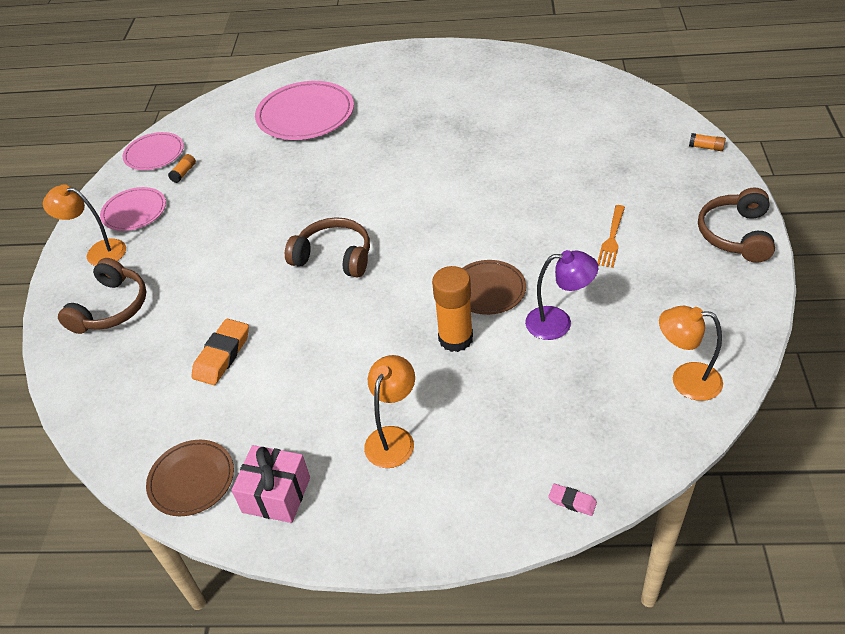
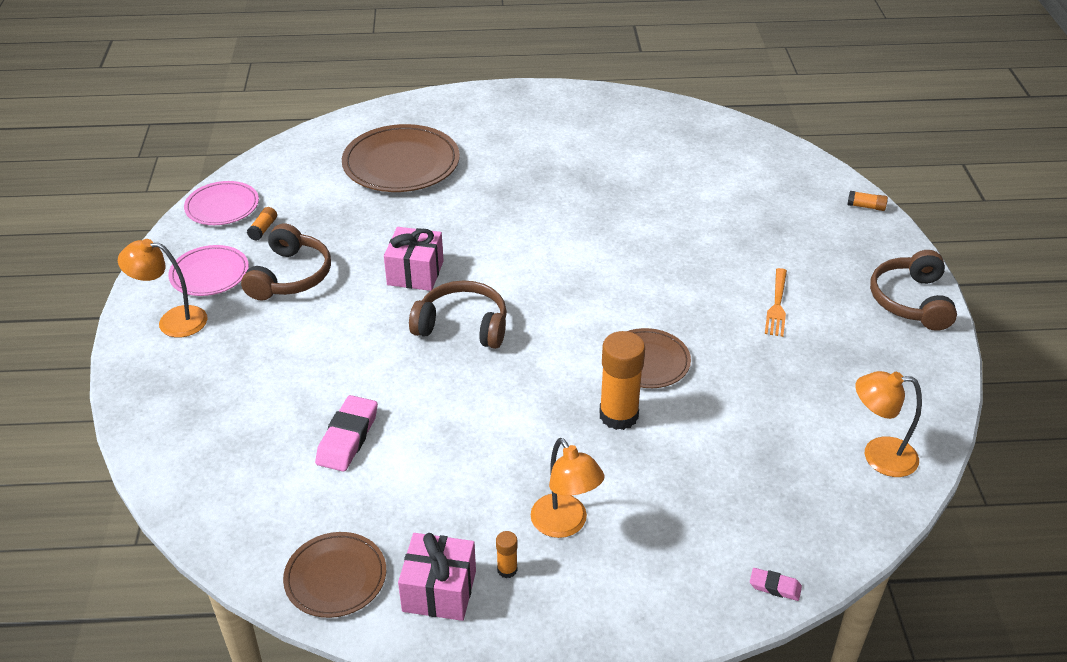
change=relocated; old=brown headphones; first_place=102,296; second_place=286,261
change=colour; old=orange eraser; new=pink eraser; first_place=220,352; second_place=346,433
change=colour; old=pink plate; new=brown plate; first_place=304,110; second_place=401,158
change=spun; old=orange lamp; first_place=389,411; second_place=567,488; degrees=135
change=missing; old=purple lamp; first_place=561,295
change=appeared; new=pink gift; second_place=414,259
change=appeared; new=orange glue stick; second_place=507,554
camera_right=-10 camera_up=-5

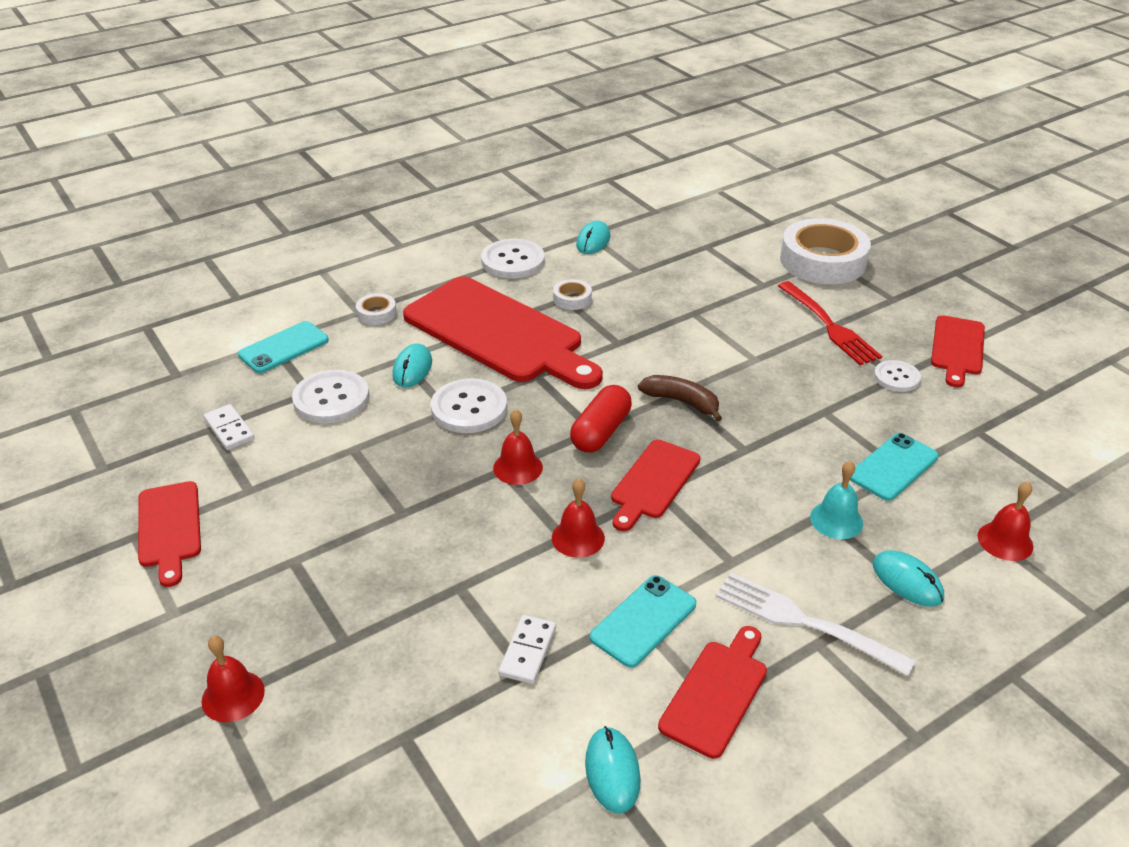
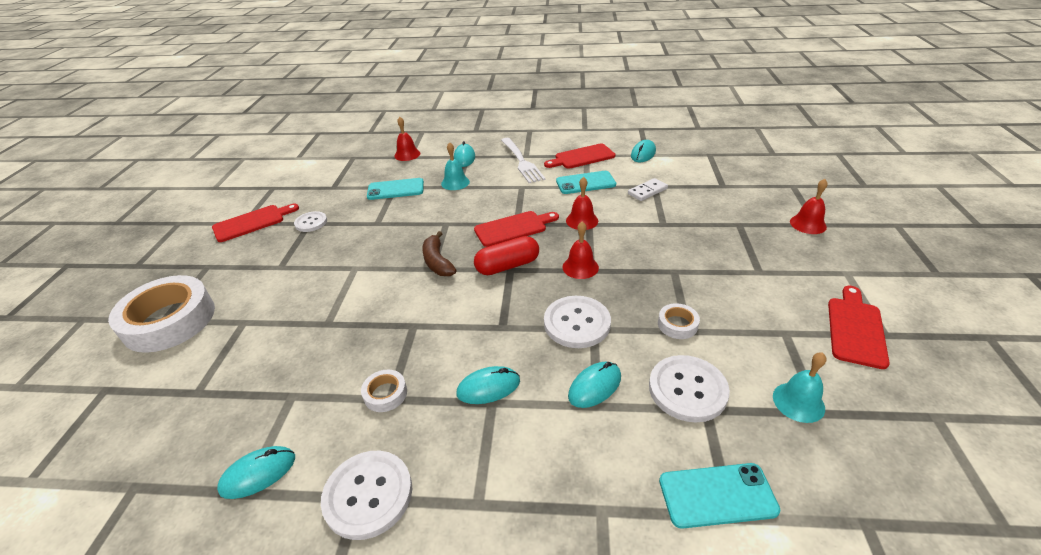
change=exchanged; old=white domino; new=turquoise bell; first_place=229,427; second_place=800,387
change=relocated; old=white tape; first_place=376,309; second_place=679,321
change=exchanged; old=red cutting board; new=turquoise mouse; first_place=503,332; second_place=488,385
change=missing; old=red fork; first_place=830,323
camera_right=-140 camera_up=0

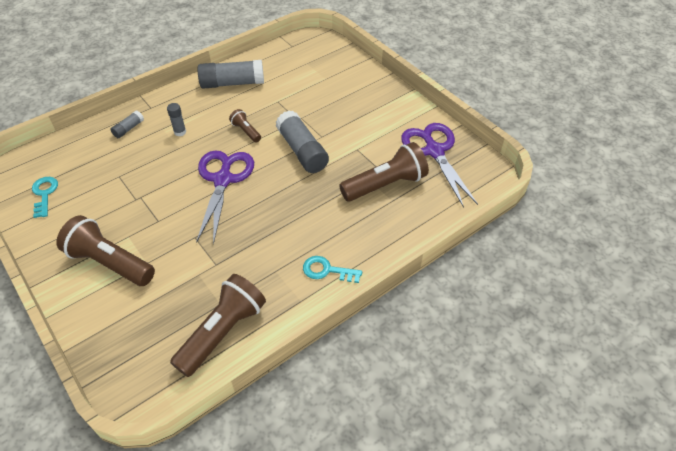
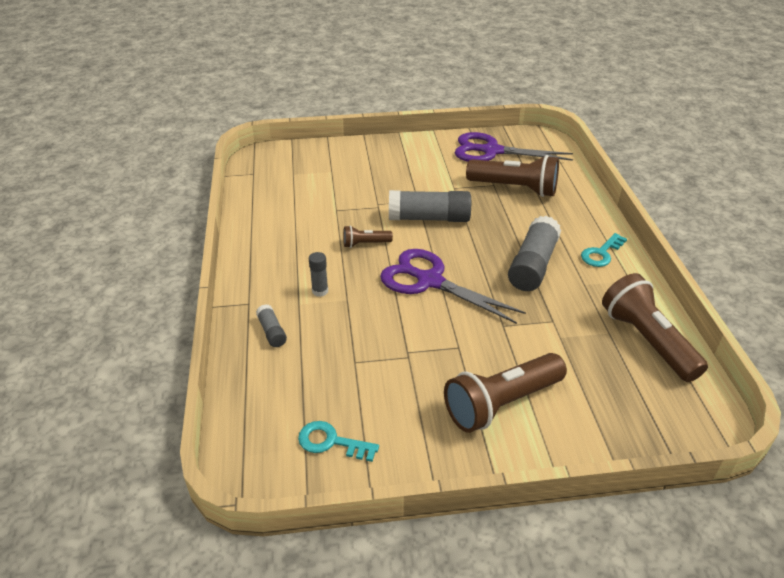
change=relocated; old=grey glue stick; first_place=230,74; second_place=534,253
change=spun; old=brown flashlight; first_place=384,171; second_place=512,176; degrees=105
camera_right=-60 camera_up=-10

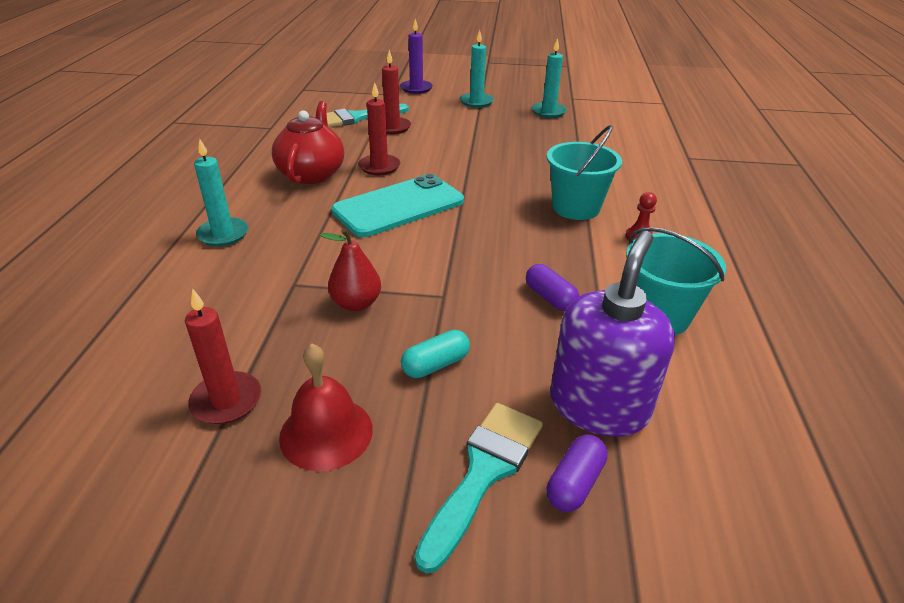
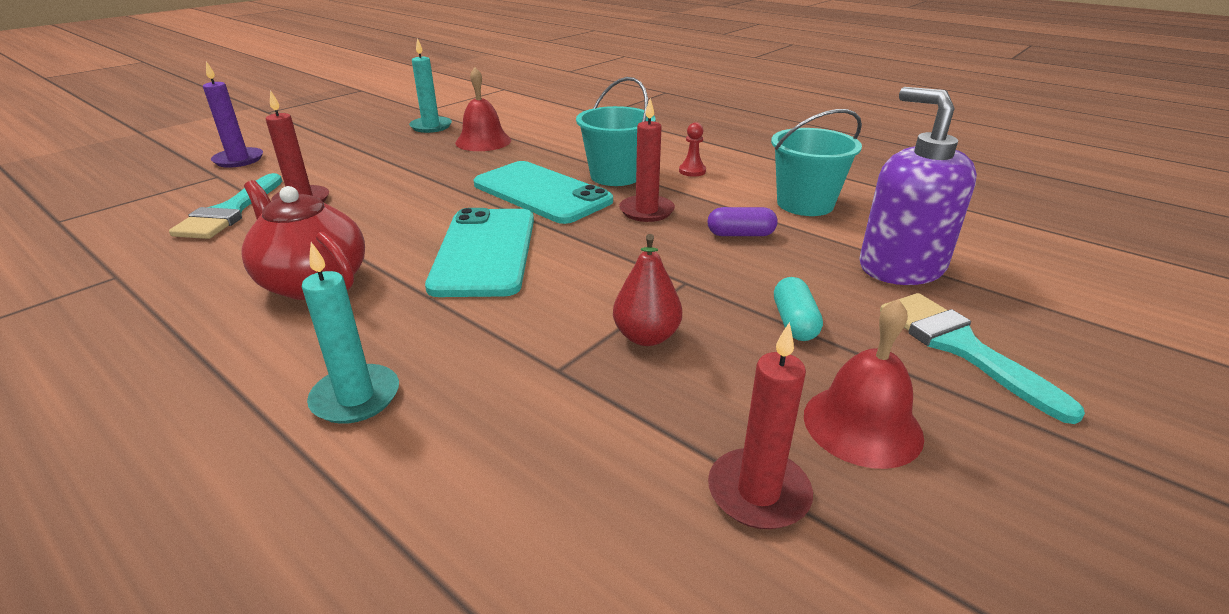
change=relocated; old=red candle; first_place=379,128; second_place=647,160
change=missing; old=turquoise candle; first_place=477,69
change=missing; old=purple capsule; first_place=577,473
change=appeared; new=red bell; second_place=483,109
change=appeared; new=turquoise phone; second_place=543,192
camera_right=-55 camera_up=-5

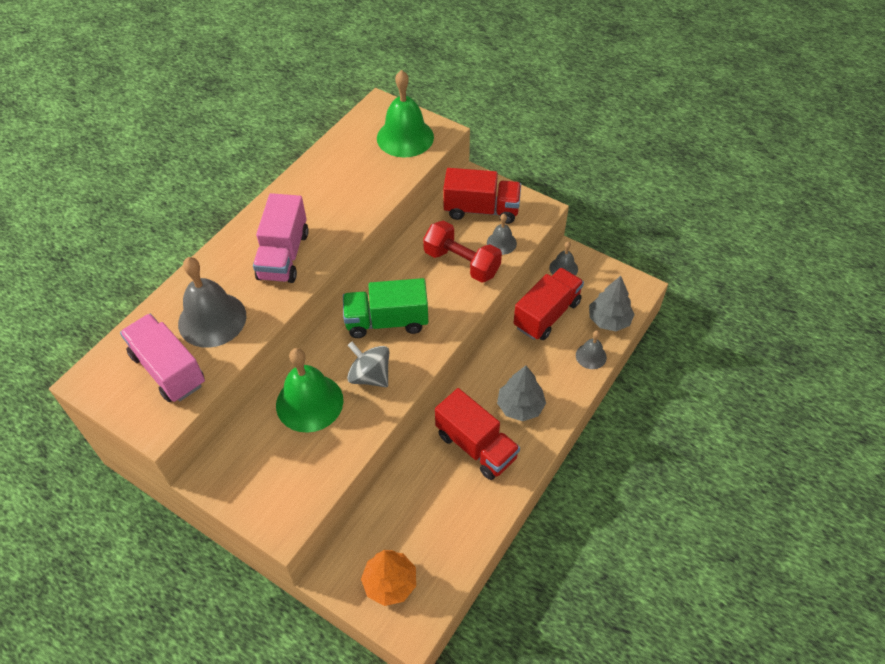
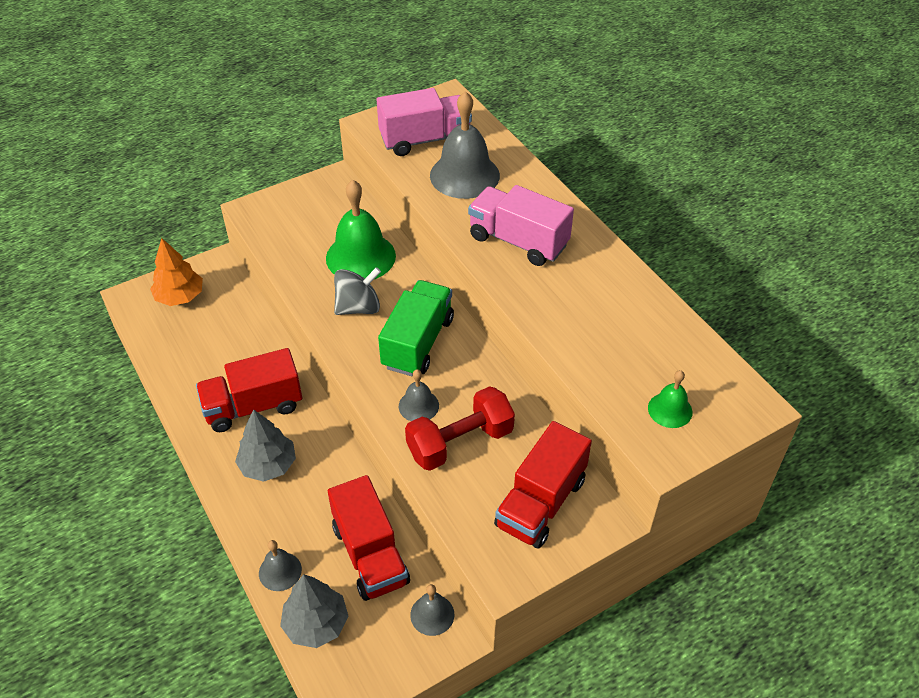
change=size; old=green bell; first_place=405,114; second_place=670,399; factor=0.51
change=relocated; old=grey bell; first_place=502,234; second_place=419,395
camera_right=115 camera_up=-5

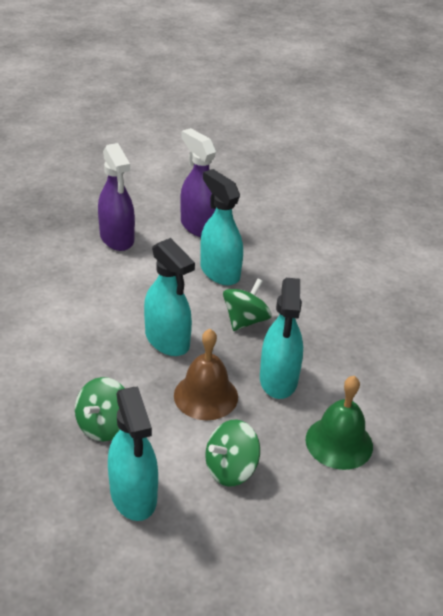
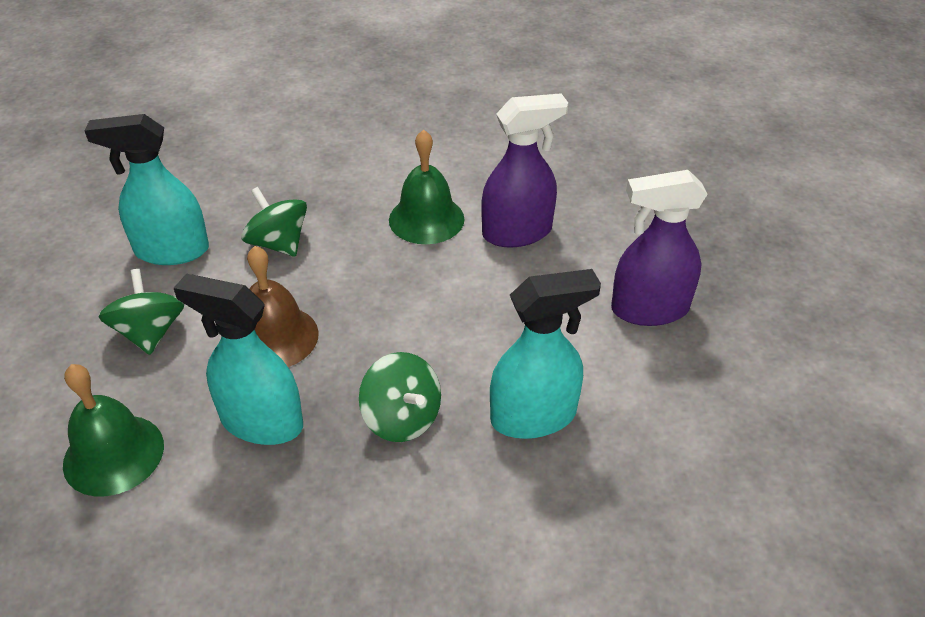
change=missing; old=turquoise spray bottle; first_place=169,297
change=relocated; old=purple spray bottle; first_place=198,182; second_place=524,170
change=appeared; new=green bell; second_place=426,186
camera_right=110 camera_up=5

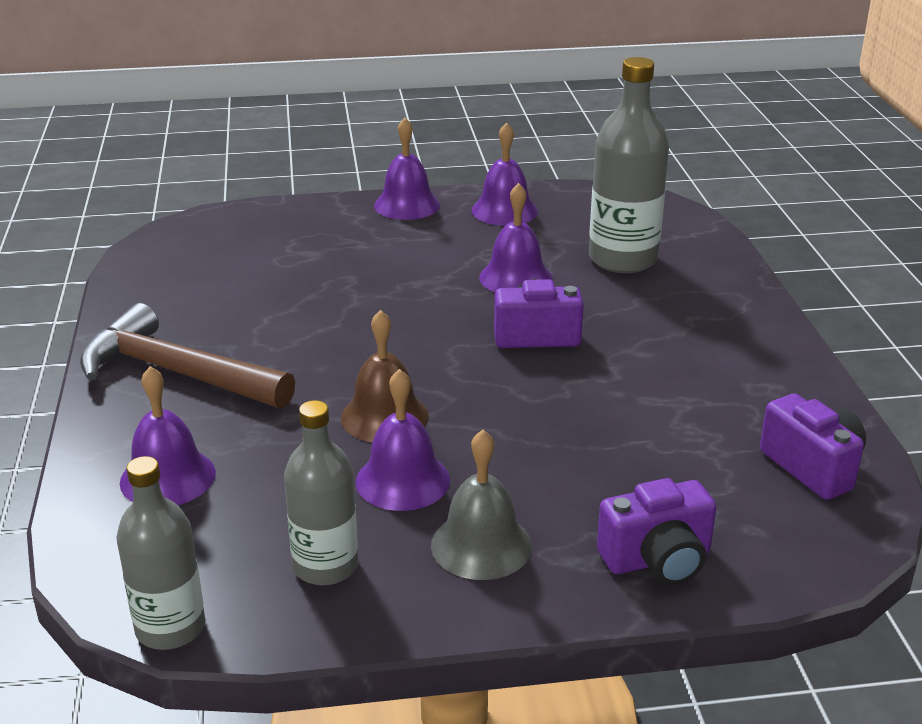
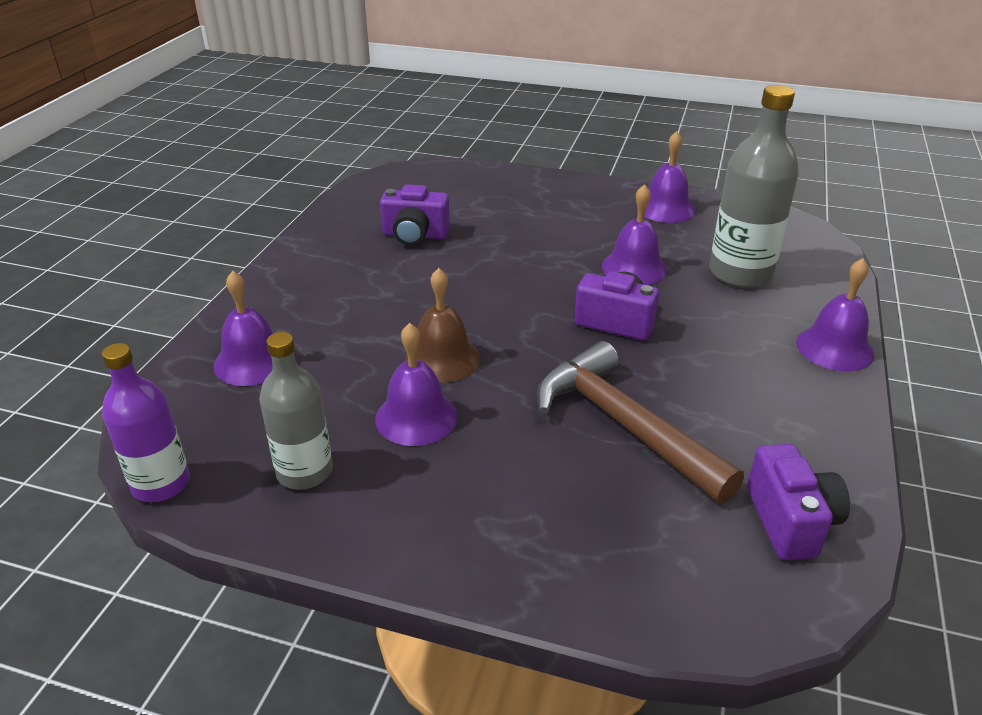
change=relocated; old=brown hammer; first_place=187,356; second_place=640,422
change=colour; old=grey bottle; new=purple bottle; first_place=160,553; second_place=146,422
change=relocated; old=purple bell; first_place=407,169; second_place=835,314
change=missing; old=grey bell; first_place=481,505
change=relocated; old=purple camera; first_place=656,531; second_place=415,215
camera_right=25 camera_up=5

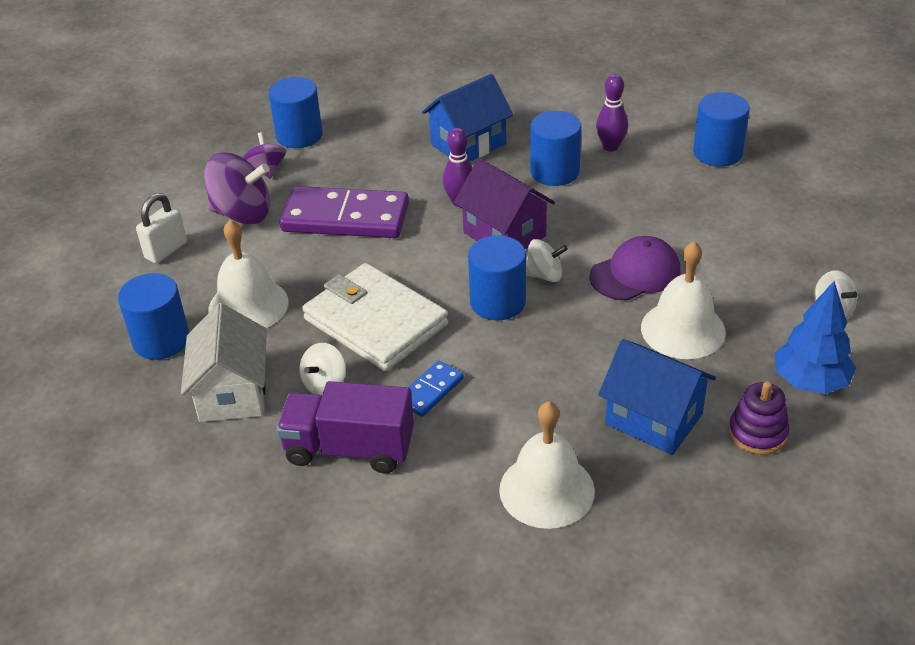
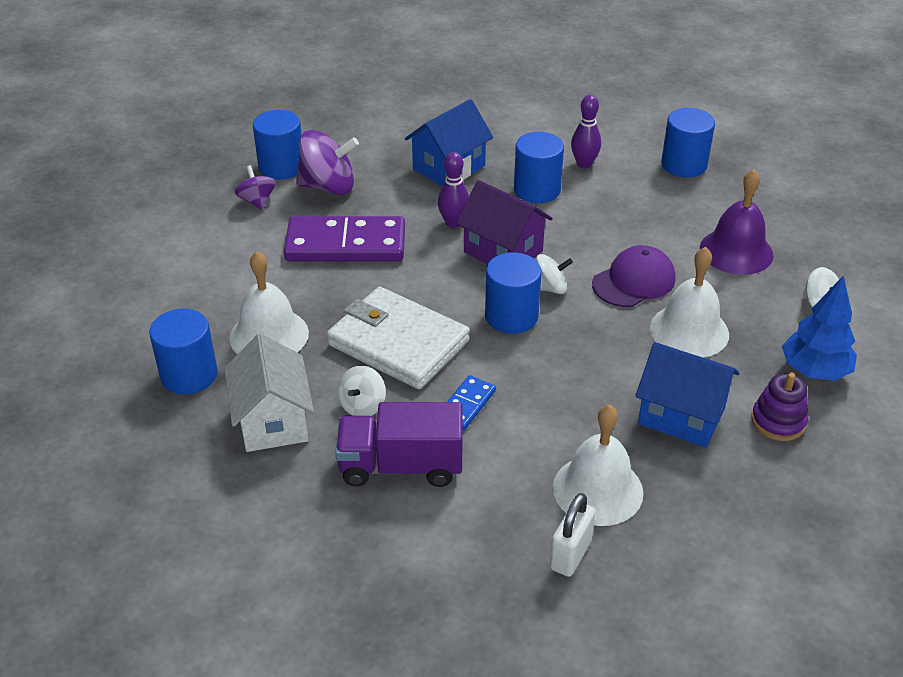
change=relocated; old=white padlock; first_place=161,228; second_place=572,535
change=relocated; old=purple spinning top; first_place=237,188; second_place=327,162
change=appeared; new=purple bell; second_place=736,222
camera_right=-10 camera_up=0

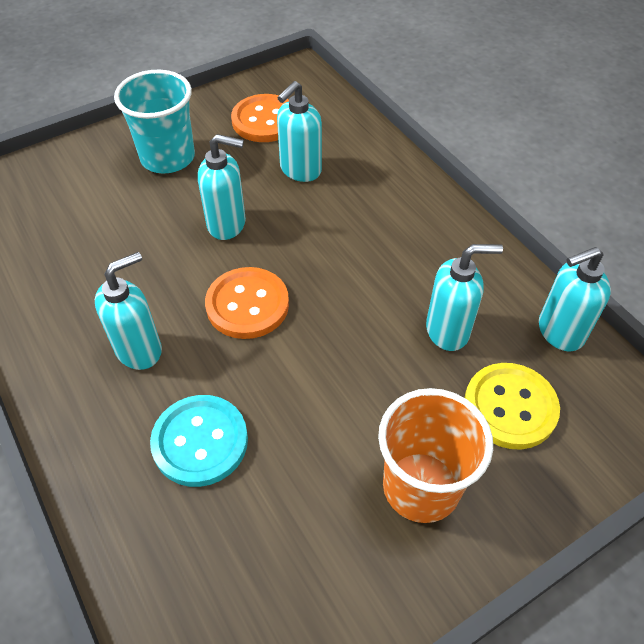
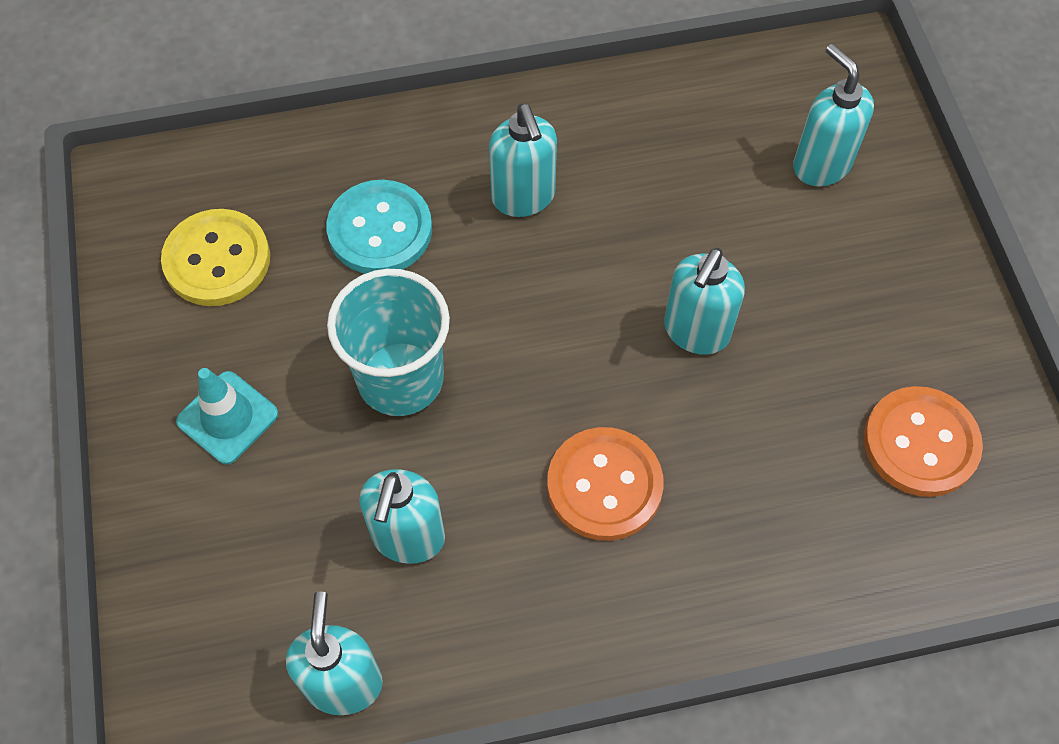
change=relocated; old=turquoise cup; first_place=154,121; second_place=388,342
change=relocated; old=orange button; first_place=247,303; second_place=605,484
change=relocated; old=turquoise soap dispenser; first_place=299,131; second_place=833,115
change=exchanged; old=orange cup; new=turquoise traffic cone; first_place=435,455; second_place=227,416
change=relocated; old=yellow button; first_place=512,406; second_place=215,257
camera_right=110 camera_up=10

